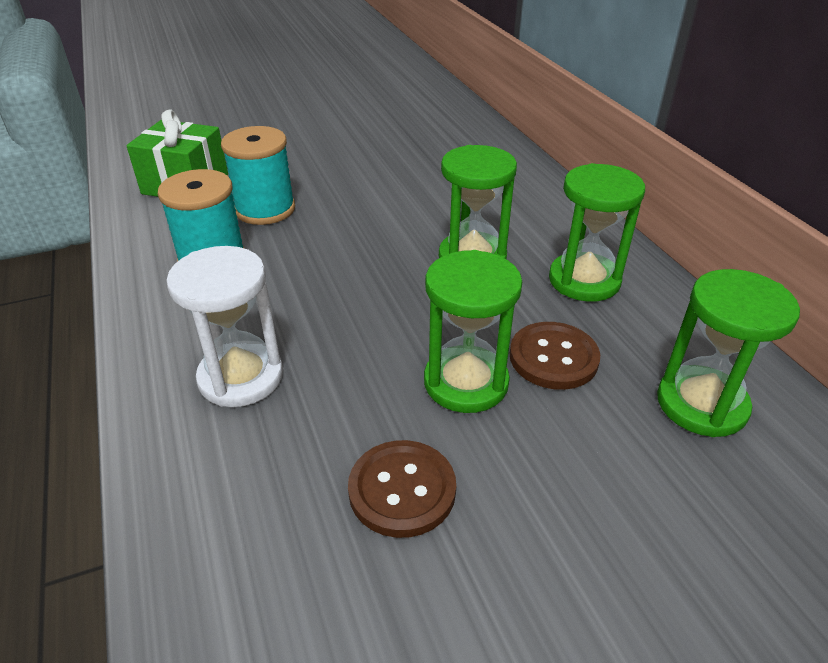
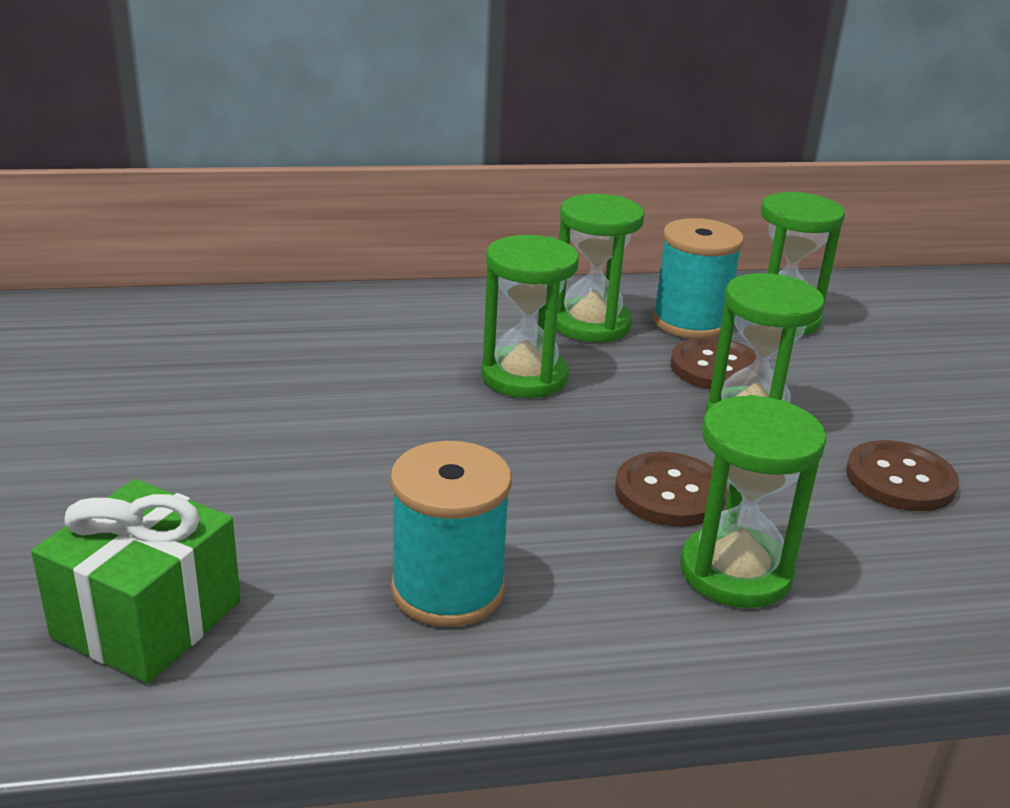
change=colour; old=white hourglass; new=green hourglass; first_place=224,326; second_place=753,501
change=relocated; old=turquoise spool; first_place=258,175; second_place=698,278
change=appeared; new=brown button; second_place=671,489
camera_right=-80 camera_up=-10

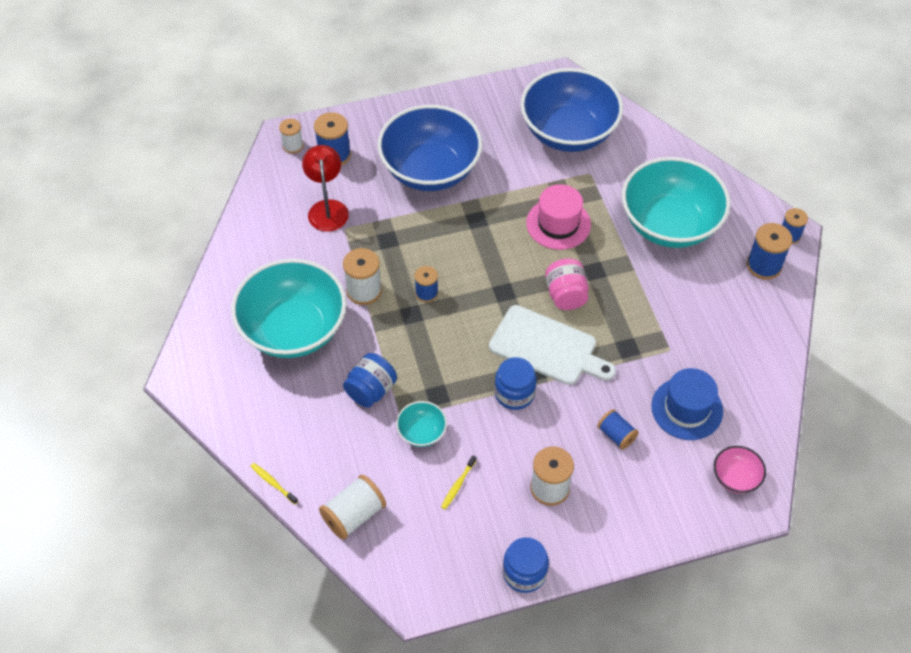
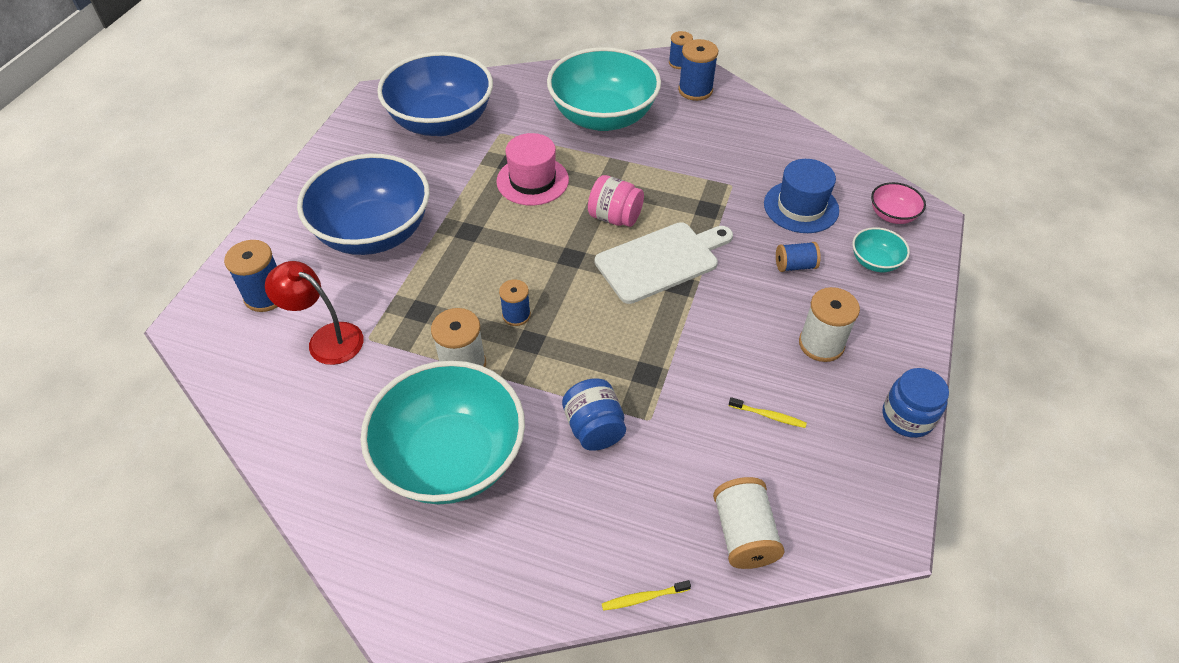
change=missing; old=white spool; first_place=291,136
change=relocated; old=turquoise bowl; first_place=421,424; second_place=881,249
change=spun; old=yellow toothbrush; first_place=458,482; second_place=768,412; degrees=-45
change=missing; old=blue jar; first_place=515,383
camera_right=-55 camera_up=-5

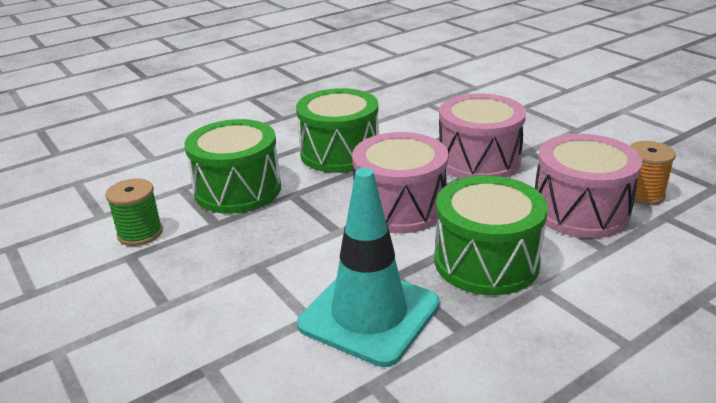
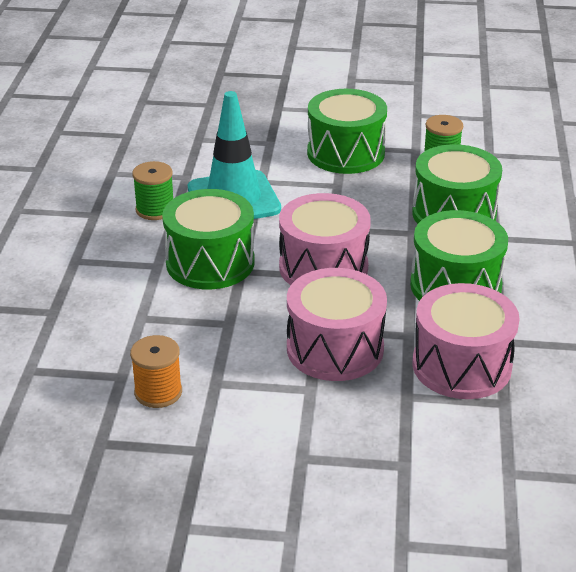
change=relocated; old=pink drum; first_place=588,186; second_place=466,341
change=appeared; new=green spool; second_place=152,190
change=appeared; new=green drum; second_place=347,131
camera_right=130 camera_up=5

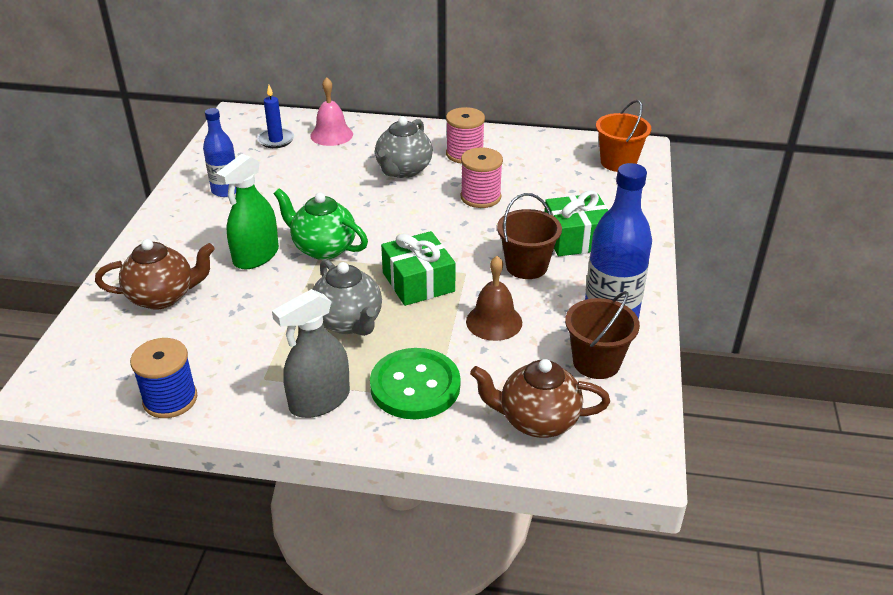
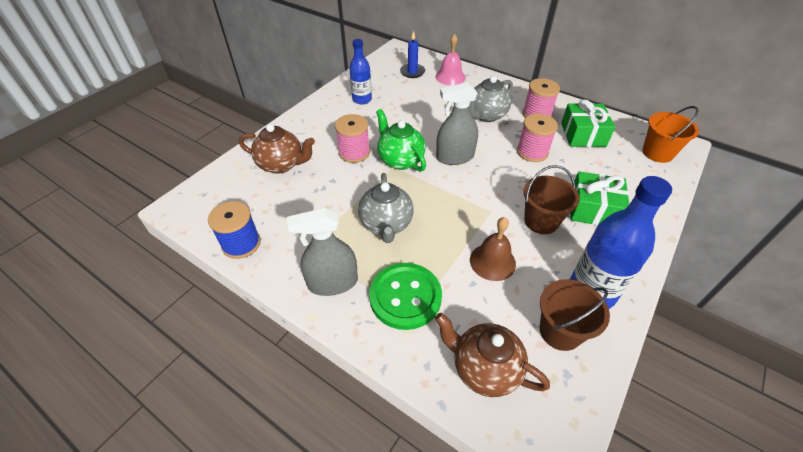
change=exchanged; old=green spray bottle; new=pink spool; first_place=247,211; second_place=352,138
change=relocated; old=green gift; first_place=418,268; second_place=588,123
change=appeared; new=grey spray bottle; second_place=457,123
camera_right=25 camera_up=10

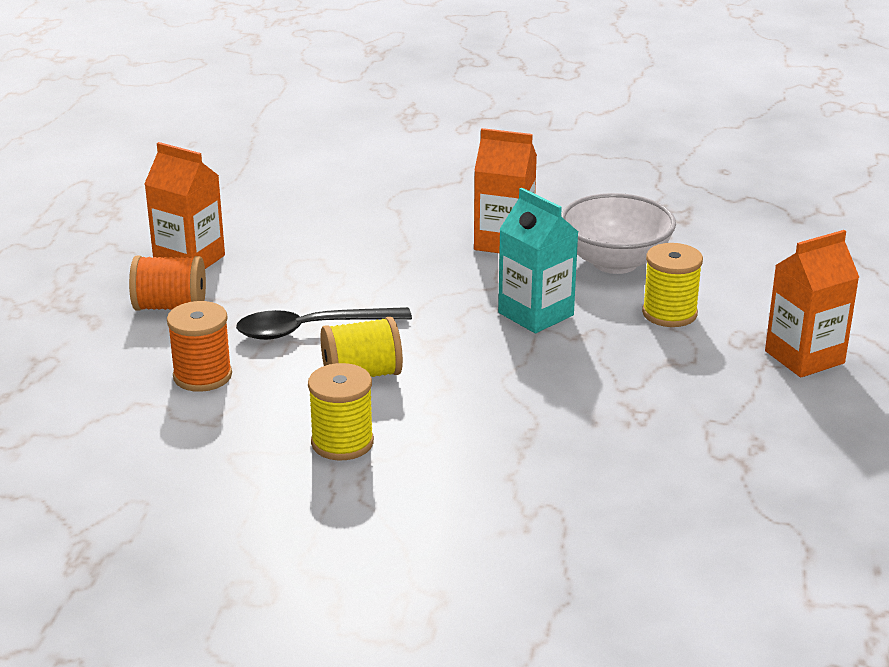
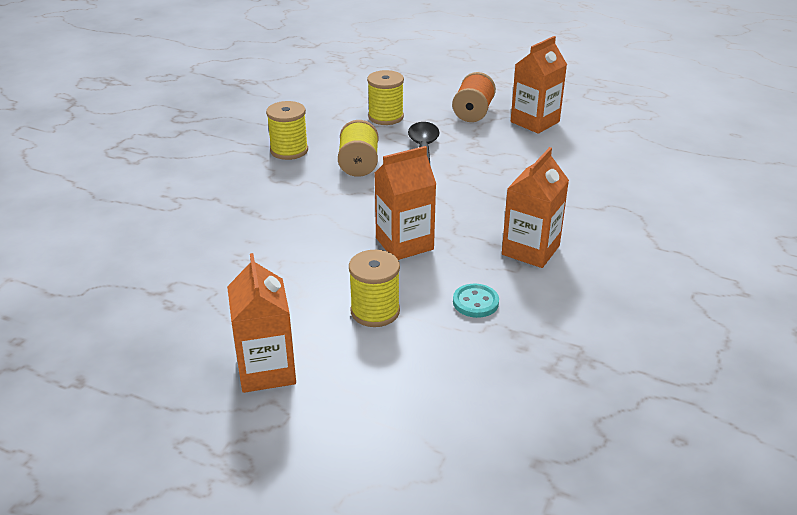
change=colour; old=orange spool; new=yellow spool; first_place=199,346; second_place=385,97
change=colour; old=turquoise carton; new=orange carton; first_place=538,260; second_place=405,203
change=exchanged; old=white bowl; new=turquoise button; first_place=618,233; second_place=476,301
camera_right=105 camera_up=5

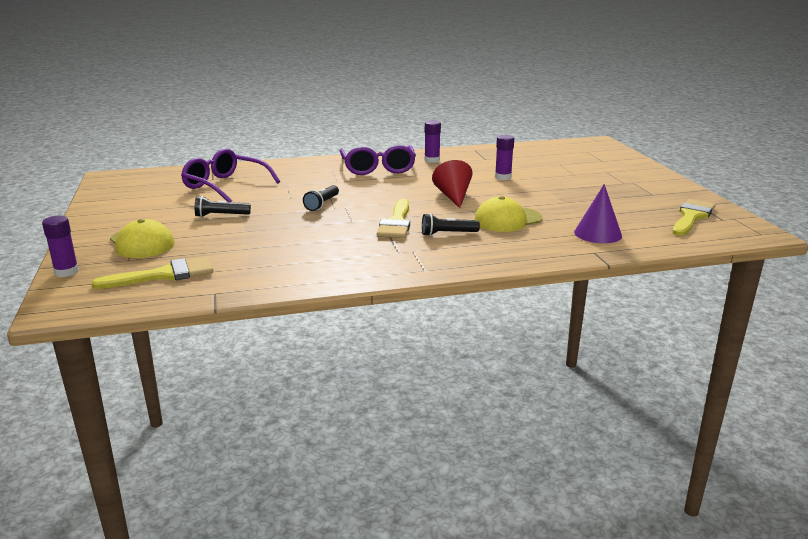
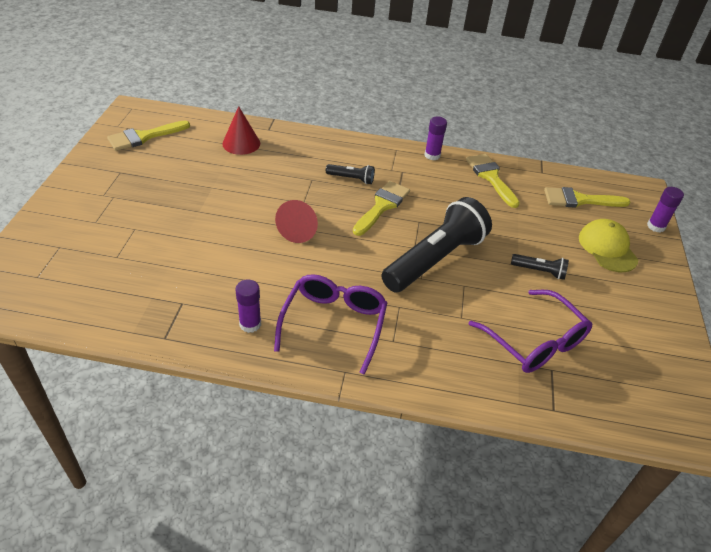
change=size; old=black flashlight; first_place=321,198; second_place=436,245; factor=2.31
change=missing; old=yellow cap; first_place=508,214
change=relocated; old=purple glue stick; first_place=504,157; second_place=435,138
change=colour; old=purple cone; new=red cone; first_place=598,213; second_place=241,130
change=appeared; new=yellow brush; second_place=493,181
camera_right=-160 camera_up=20

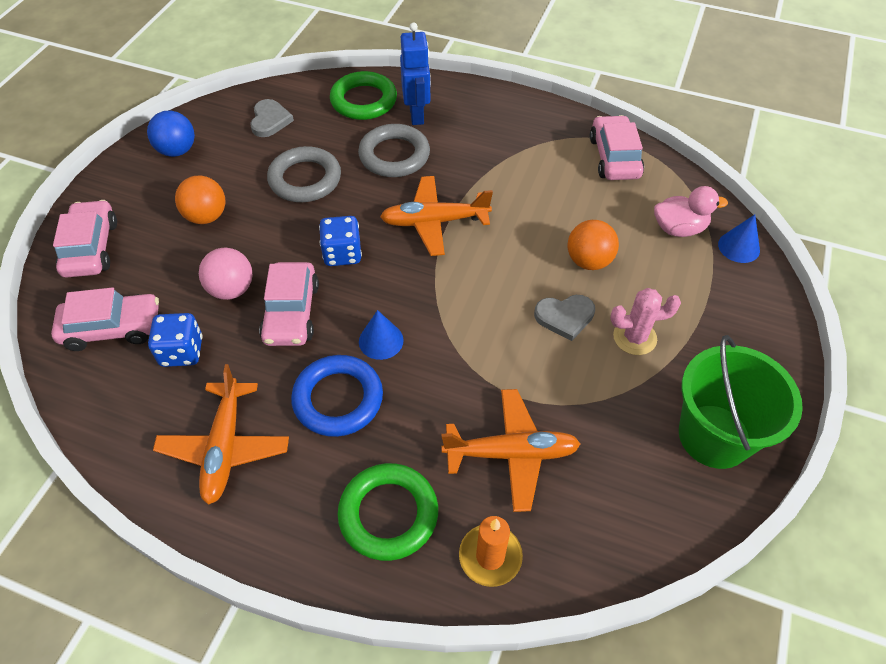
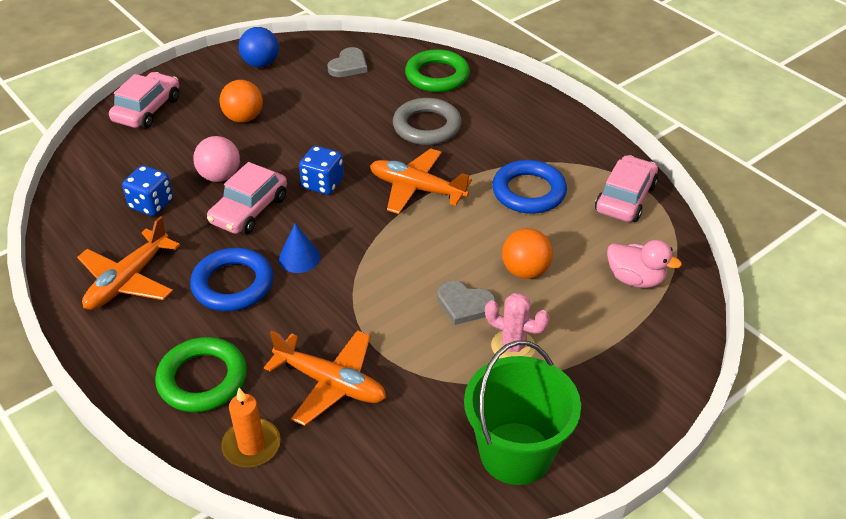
change=missing; old=pink car; first_place=105,319
change=missing; old=grey ring; first_place=304,174
change=missing; old=blue robot; first_place=415,73
change=missing; old=blue cone; first_place=739,238
change=appeared; new=blue ring; second_place=529,187
camera_right=30 camera_up=-10

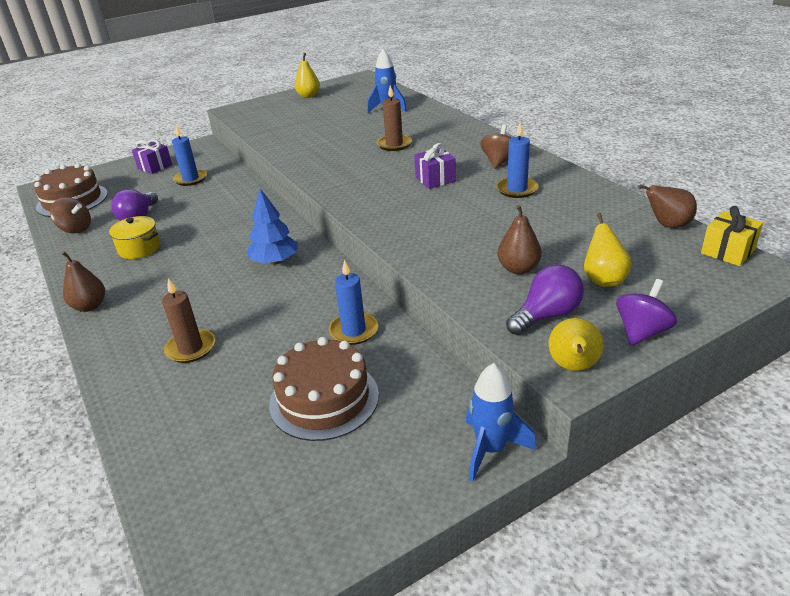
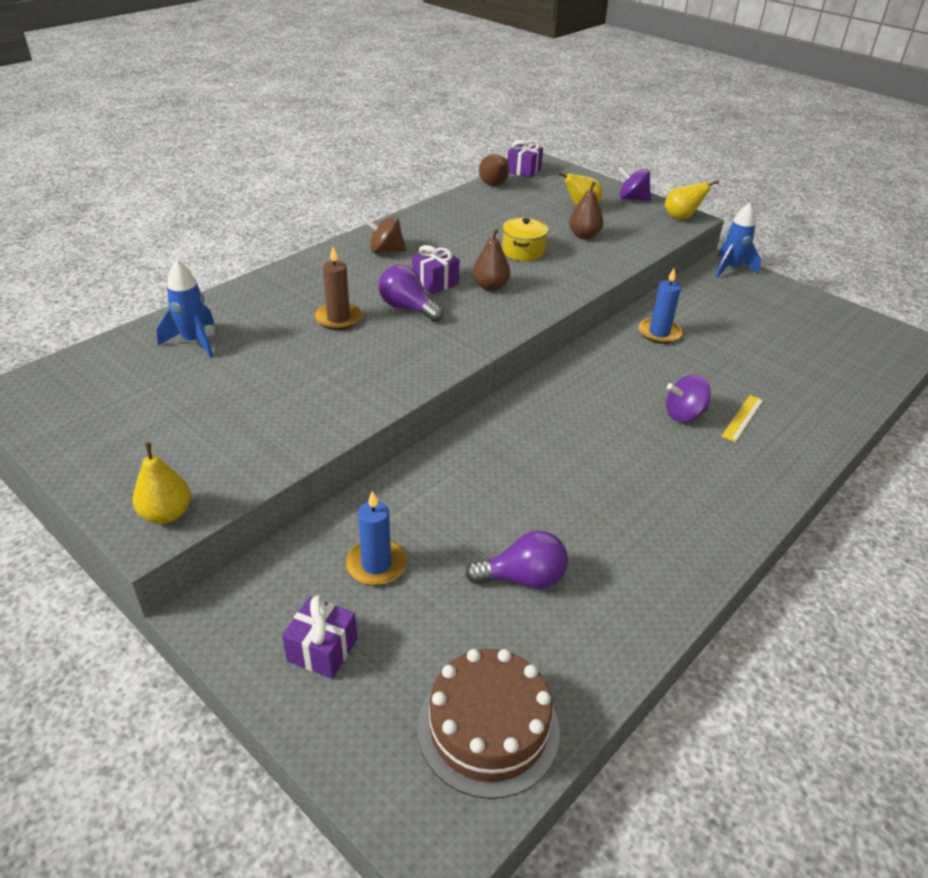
change=missing; old=brown spinning top; first_place=70,215
change=relocated; old=brown pear; first_place=83,281; second_place=491,260
change=relocated; old=yellow pot; first_place=134,237; second_place=525,239
change=exchanged; old=brown candle; new=yellow ruler; first_place=188,320; second_place=742,418
change=missing; old=blue tree; first_place=272,226
change=missing; old=brown cake; first_place=324,389
change=relocated; old=yellow pear; first_place=307,75; second_place=162,483
change=missing; old=blue candle; first_place=517,160
change=relocated; old=purple light bulb; first_place=545,300; second_place=411,293
change=colour; old=yellow gift; new=purple gift; first_place=732,236; second_place=525,159
change=appeared; new=purple spinning top; second_place=688,398
camera_right=-110 camera_up=5

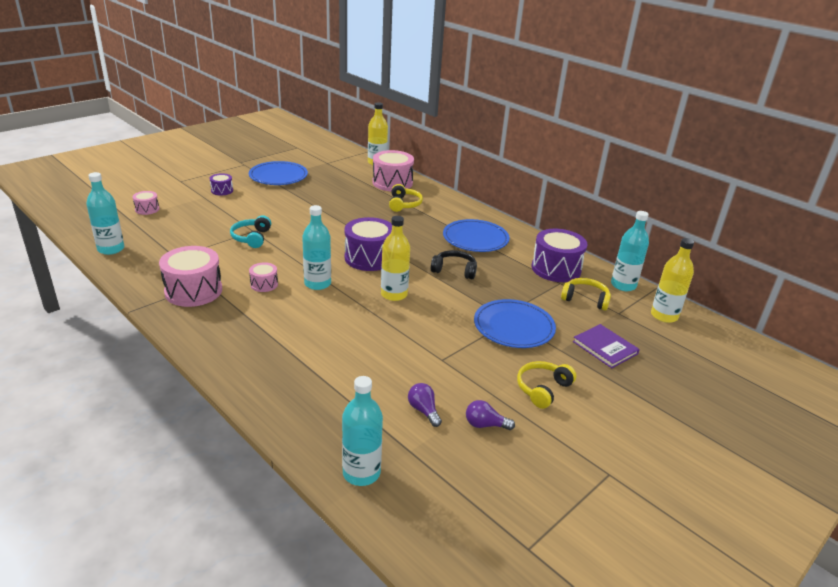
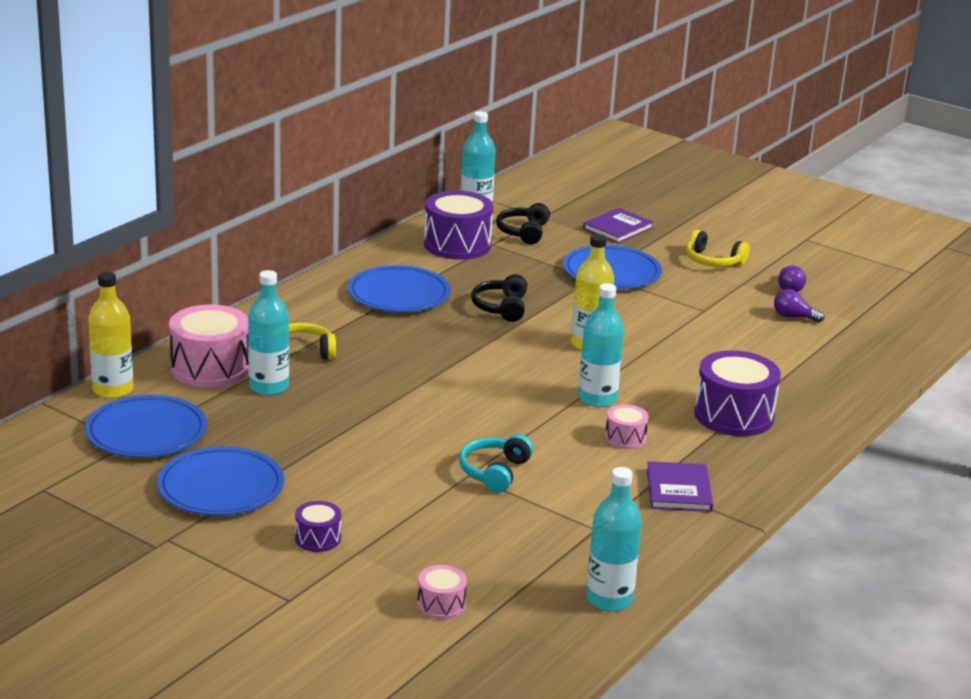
change=exchanged; old=pink drum; new=purple book; first_place=190,276; second_place=680,486
change=spun; old=turquoise headphones; first_place=250,231; second_place=496,463; degrees=120
change=relocated; old=turquoise bottle; first_place=362,431; second_place=268,332
change=relocated; old=purple drum; first_place=368,244; second_place=737,393
change=spun; old=purple light bulb; first_place=425,405; second_place=799,306; degrees=60
change=colour; old=yellow headphones; new=black headphones; first_place=586,294; second_place=523,223
change=missing; old=yellow bottle; first_place=672,280
change=appeared; new=blue plate; second_place=146,426
camera_right=-100 camera_up=-5

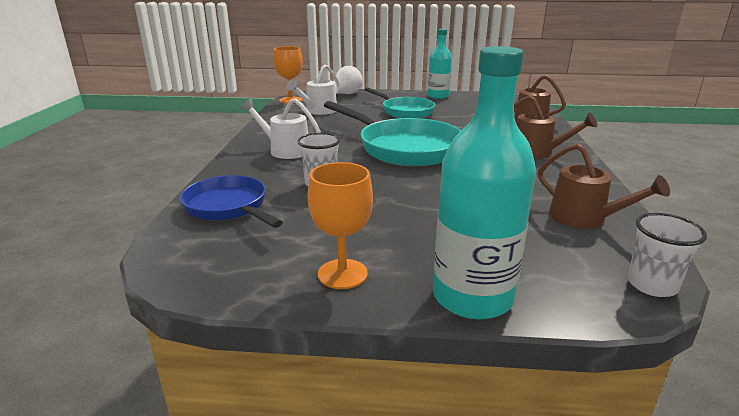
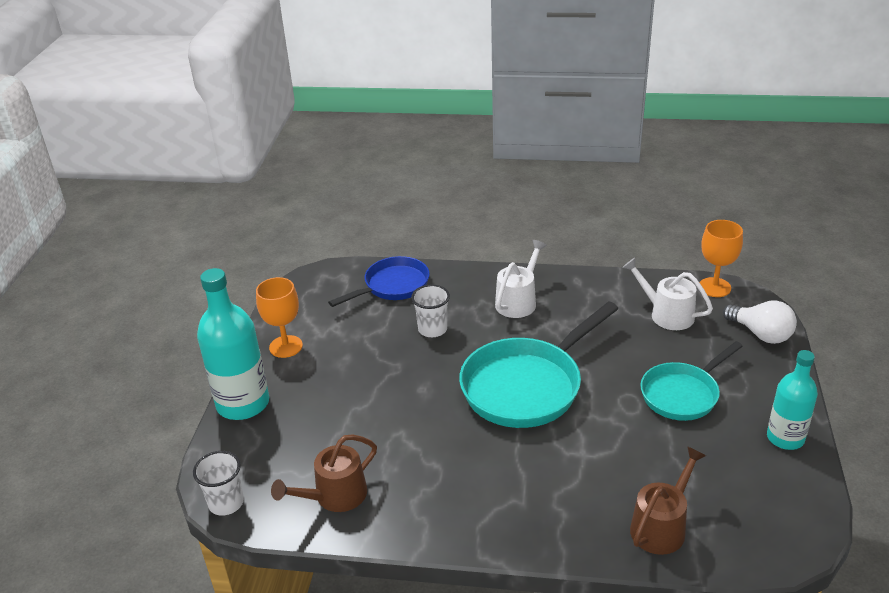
change=missing; old=brown watering can; first_place=555,127
camera_right=95 camera_up=10

